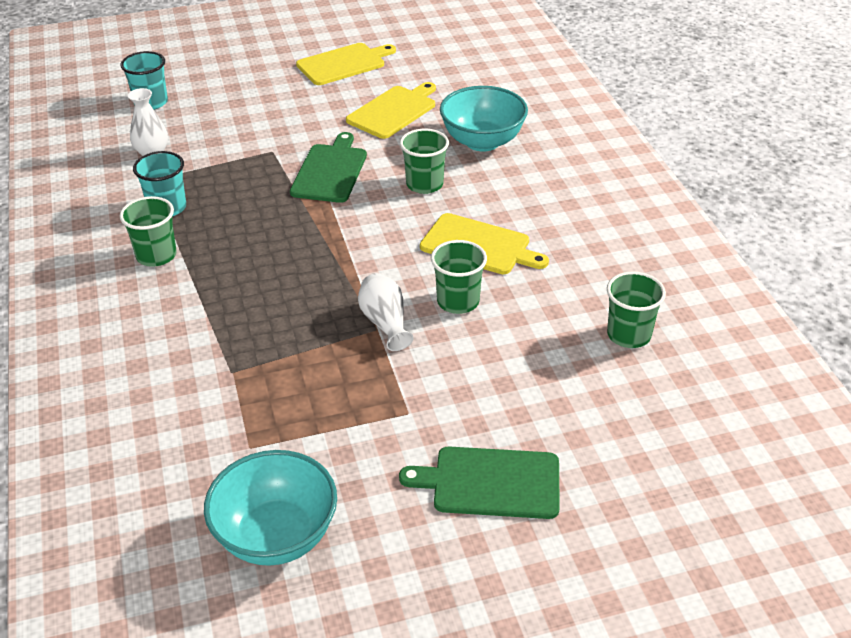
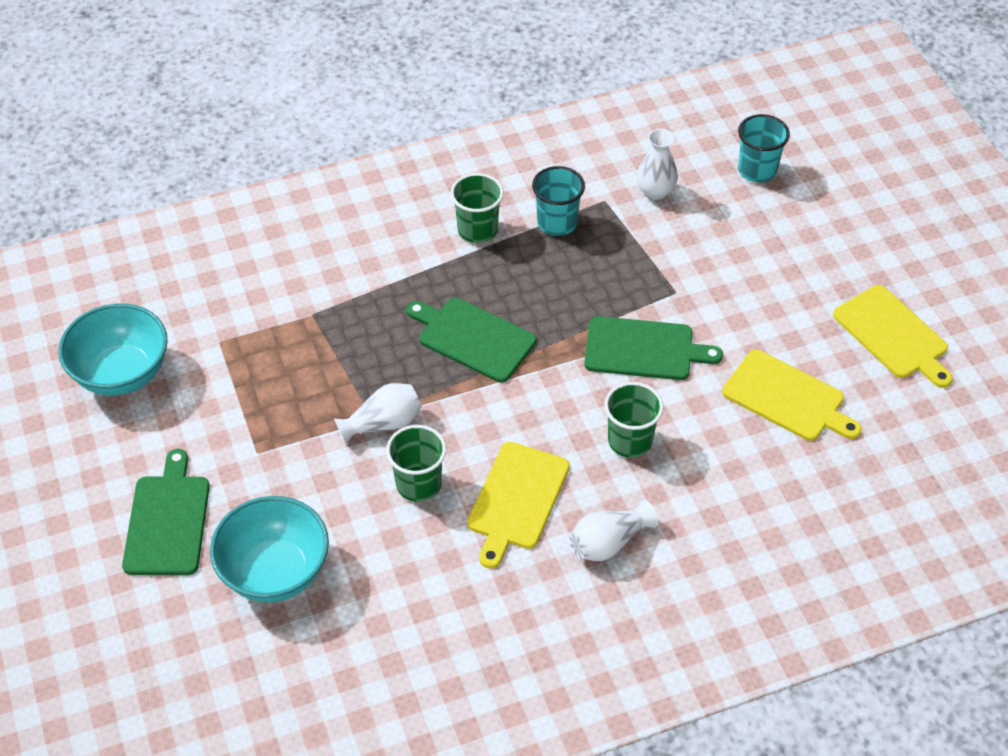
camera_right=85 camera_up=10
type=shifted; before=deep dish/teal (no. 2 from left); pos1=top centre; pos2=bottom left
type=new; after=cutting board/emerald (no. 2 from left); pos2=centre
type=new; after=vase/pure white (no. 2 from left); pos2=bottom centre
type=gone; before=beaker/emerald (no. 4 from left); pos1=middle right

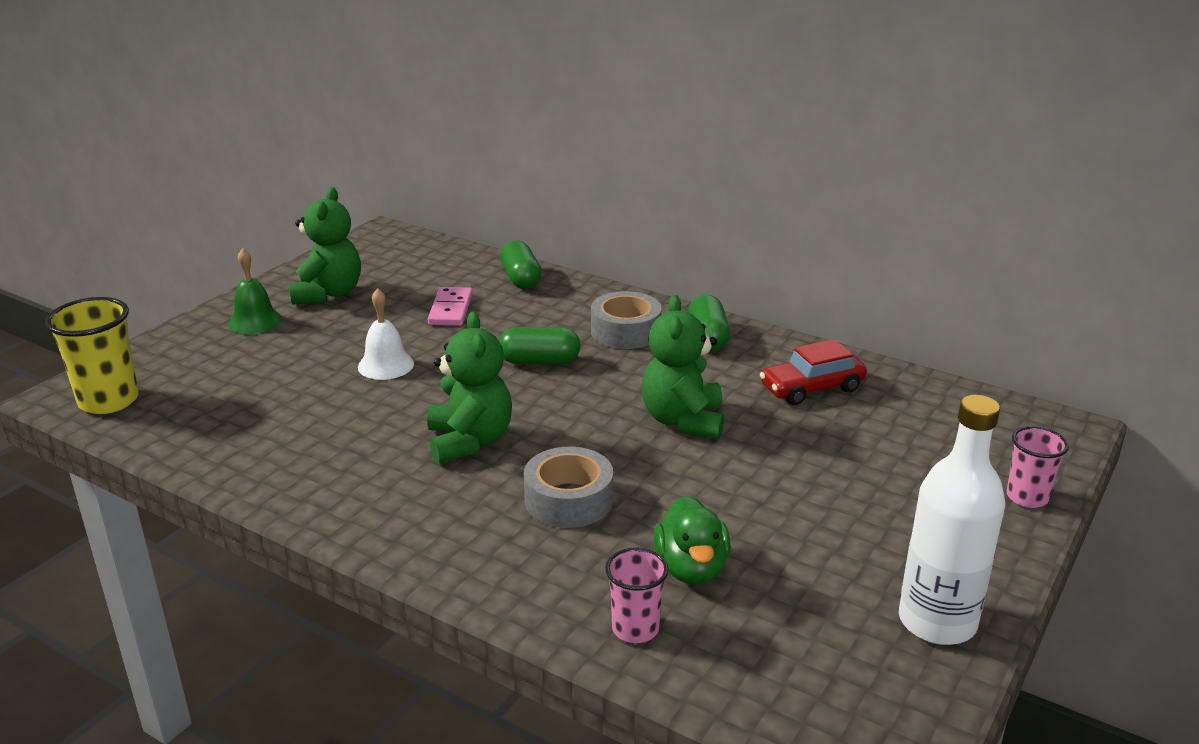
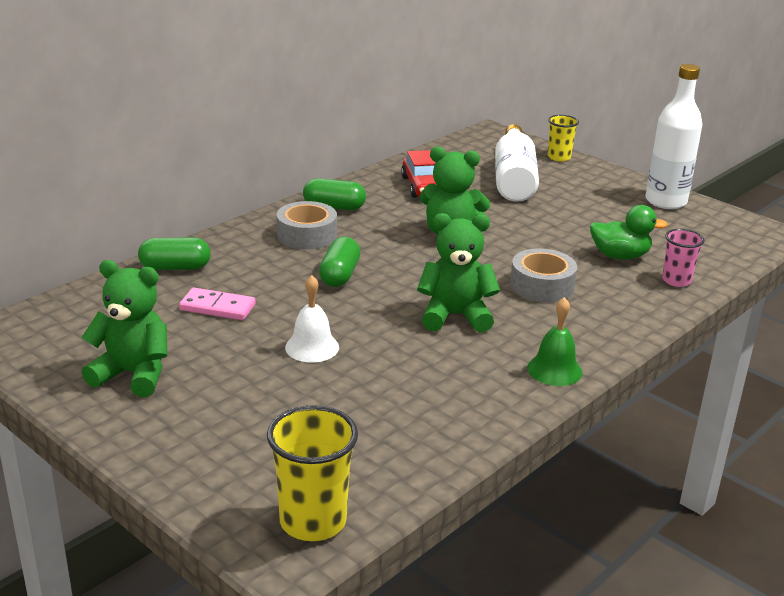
camera_right=-80 camera_up=0
type=new; after=bottle/pure white (no. 1 from left); pos2=top centre
type=shifted; before=hand bell/emerald; pos1=middle left; pos2=middle right
type=repainted; before=beaker/rosy (no. 2 from left); after=beaker/bright yellow (no. 2 from left); pos1=middle right; pos2=top right

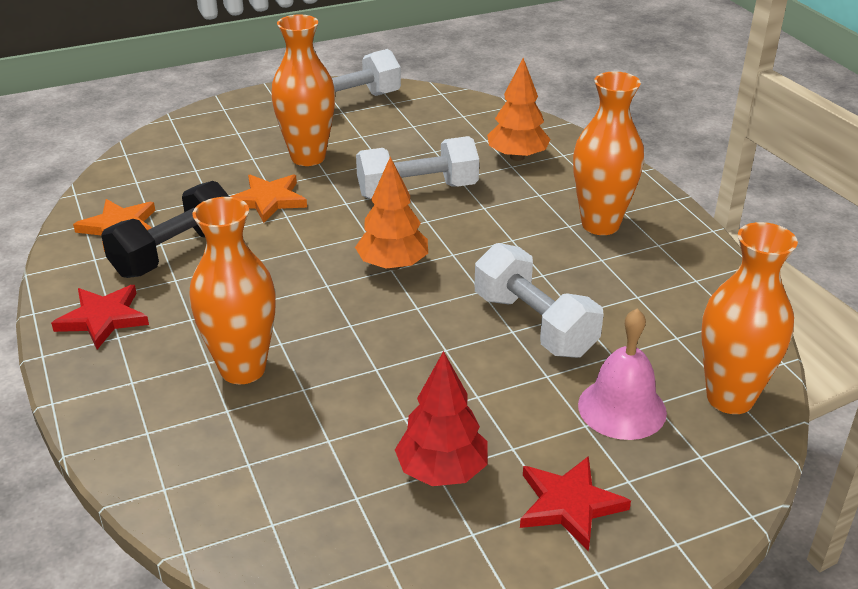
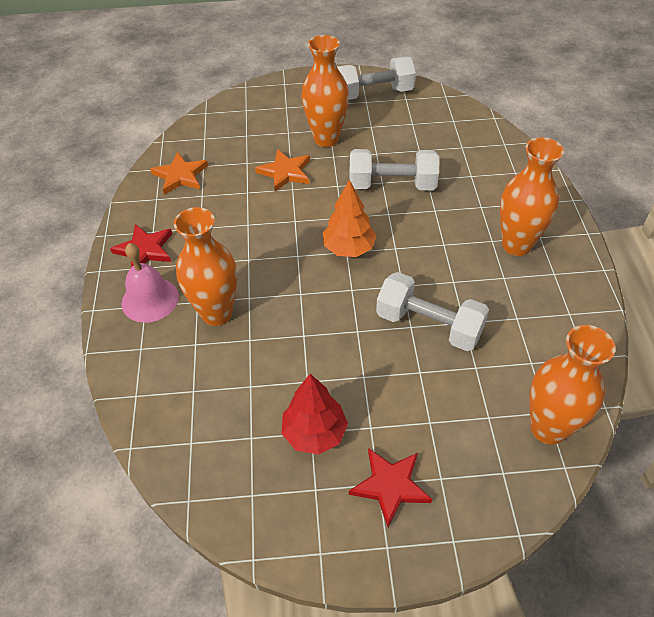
camera_right=20 camera_up=15
type=shifted; before=hand bell/rosy; pos1=middle right; pos2=middle left
type=rotated; before=hand weight/pure white (no. 3 from left); pos1=centre; pos2=centre; turn=-45
type=gone; before=hand weight/jet-black; pos1=middle left
type=gone; before=fir tree/orange-coloured (no. 2 from left); pos1=top centre

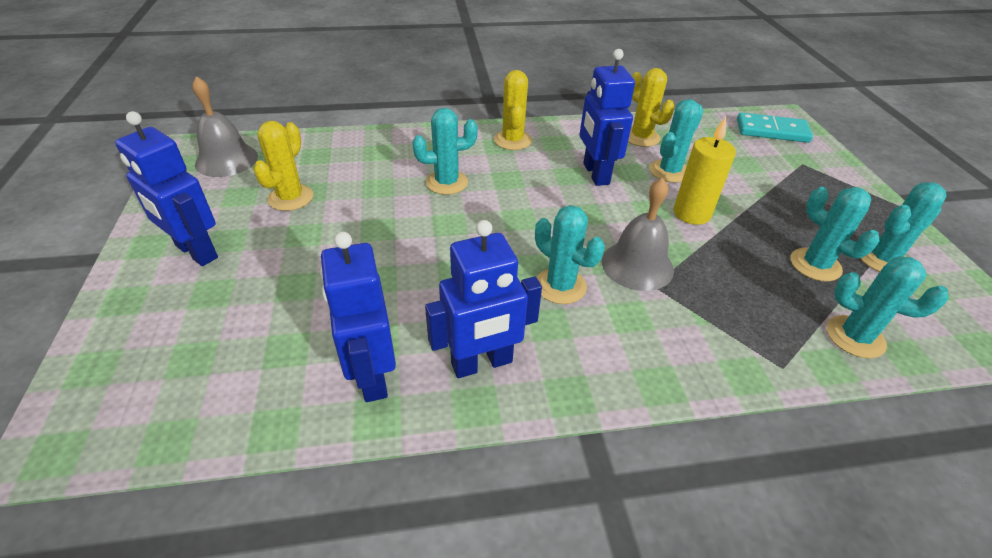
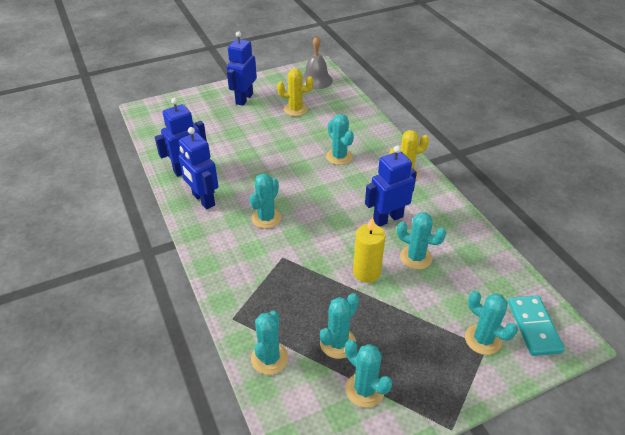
camera_right=75 camera_up=0
type=new; after=cactus/teal (no. 7 from left); pos2=bottom right
type=gone; before=hand bell/gray (no. 2 from left); pos1=centre
type=gone; before=cactus/bright yellow (no. 3 from left); pos1=top centre

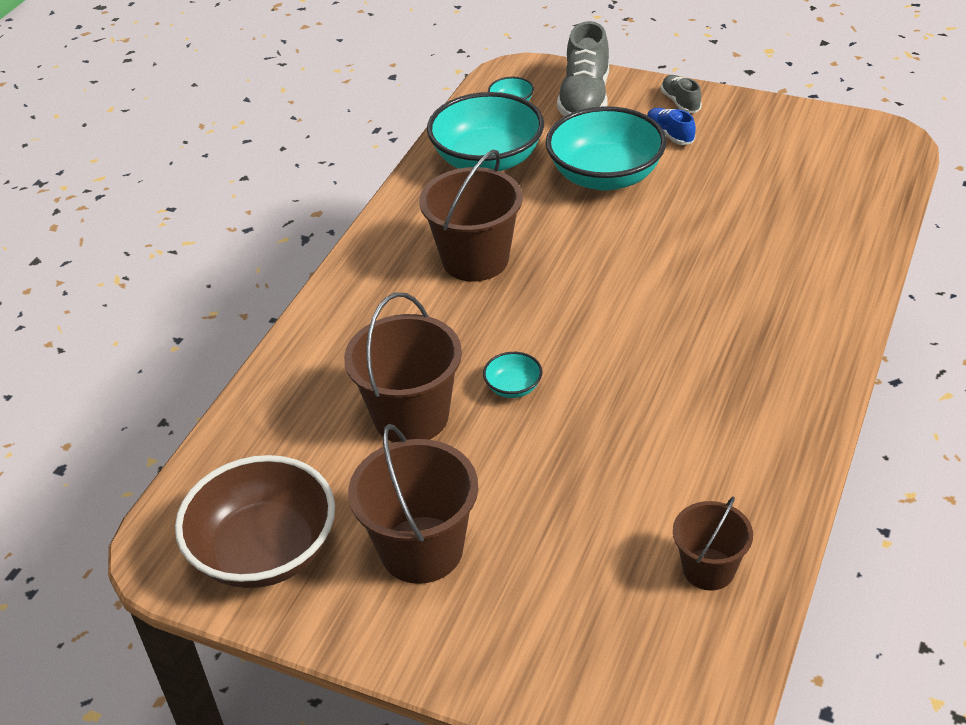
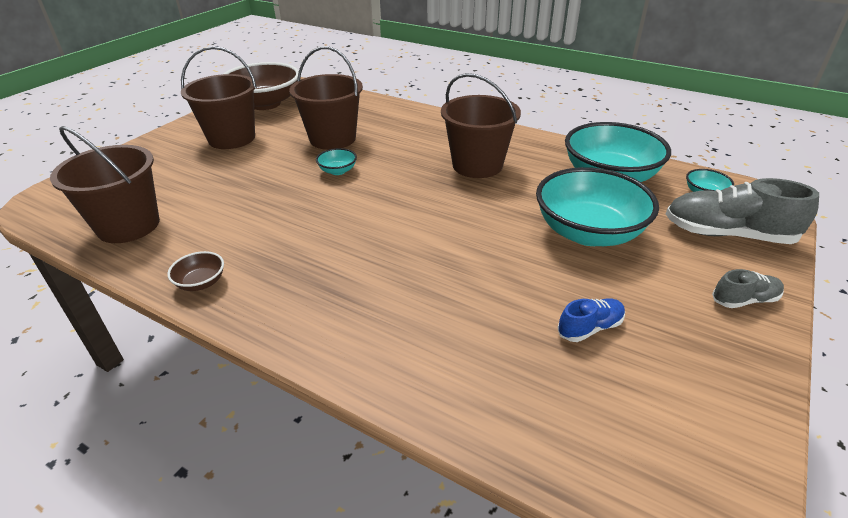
camera_right=95 camera_up=-5
type=scaled; before=sand bucket/dark brown (no. 4 from left in the first image); pos1=bottom right; pos2=middle left; scale=1.65
type=new; after=deep dish/dark brown (no. 1 from left); pos2=middle left
type=shifted; before=lace-up shoe/blue; pos1=top right; pos2=middle right

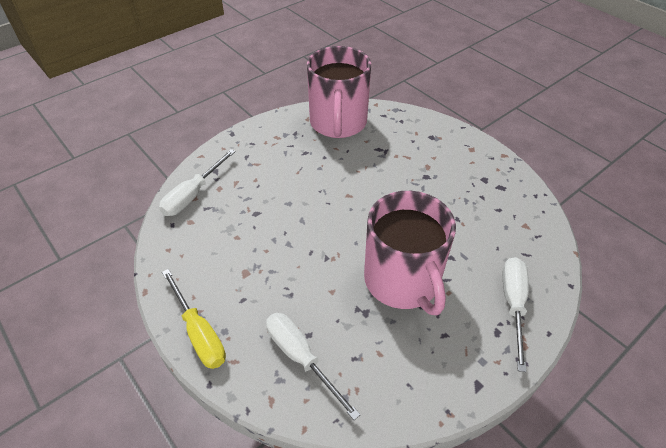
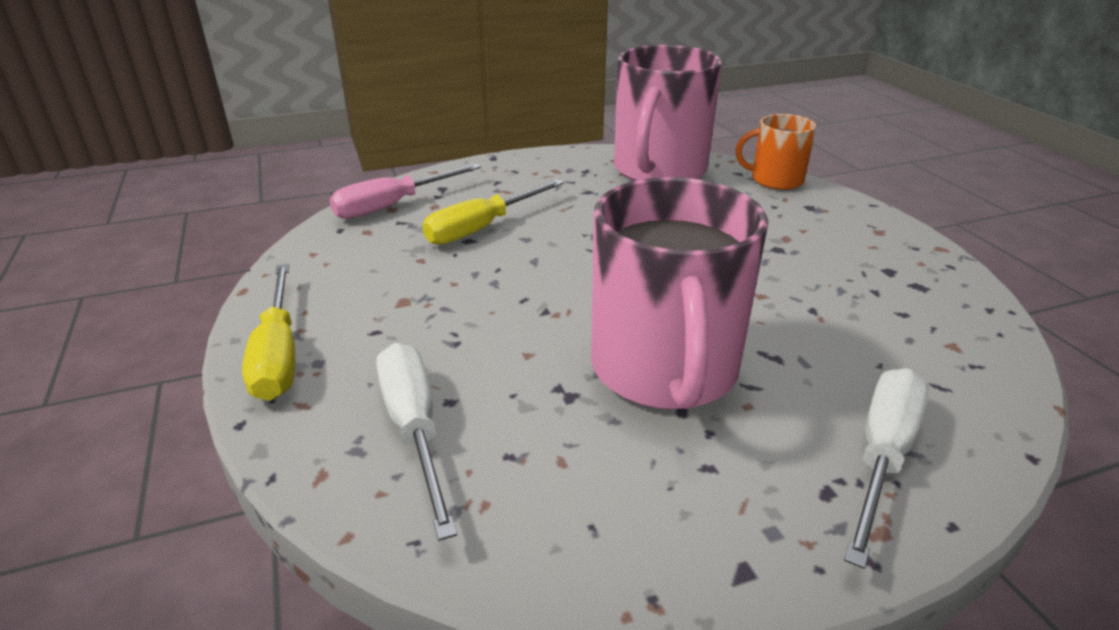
camera_right=20 camera_up=-15
type=repainted; before=screwdriver/pure white (no. 1 from left); after=screwdriver/rosy; pos1=middle left; pos2=top centre
type=new; after=screwdriver/bright yellow (no. 2 from left); pos2=centre
type=new; after=coffee mug/orange-coloured; pos2=top right

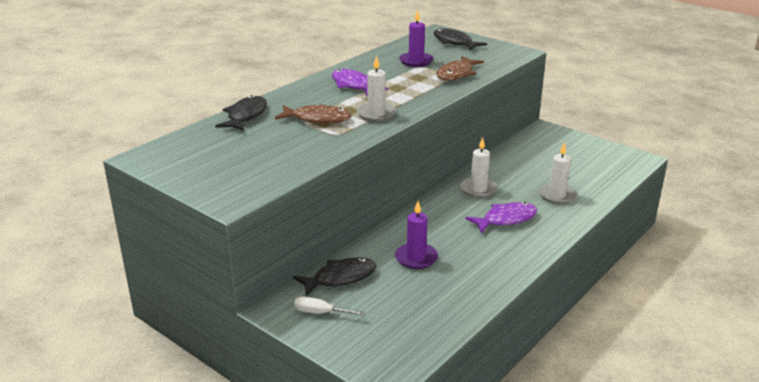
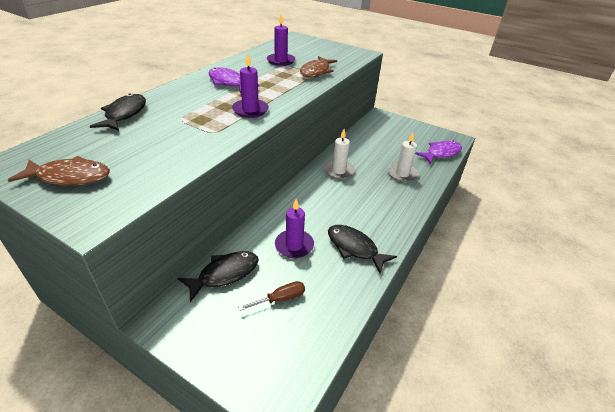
camera_right=-10 camera_up=10
type=shifted; before=fish figure/dark brown (no. 1 from left); pos1=top centre; pos2=middle left
type=repainted; before=wax candle/pure white (no. 1 from left); after=wax candle/purple (no. 1 from left); pos1=top centre; pos2=top centre
type=new; after=screwdriver/dark brown; pos2=bottom centre
type=shifted; before=fish figure/jet-black (no. 3 from left); pos1=top centre; pos2=centre
type=shifted; before=fish figure/purple (no. 2 from left); pos1=centre; pos2=middle right
type=gone; before=screwdriver/pure white; pos1=bottom centre

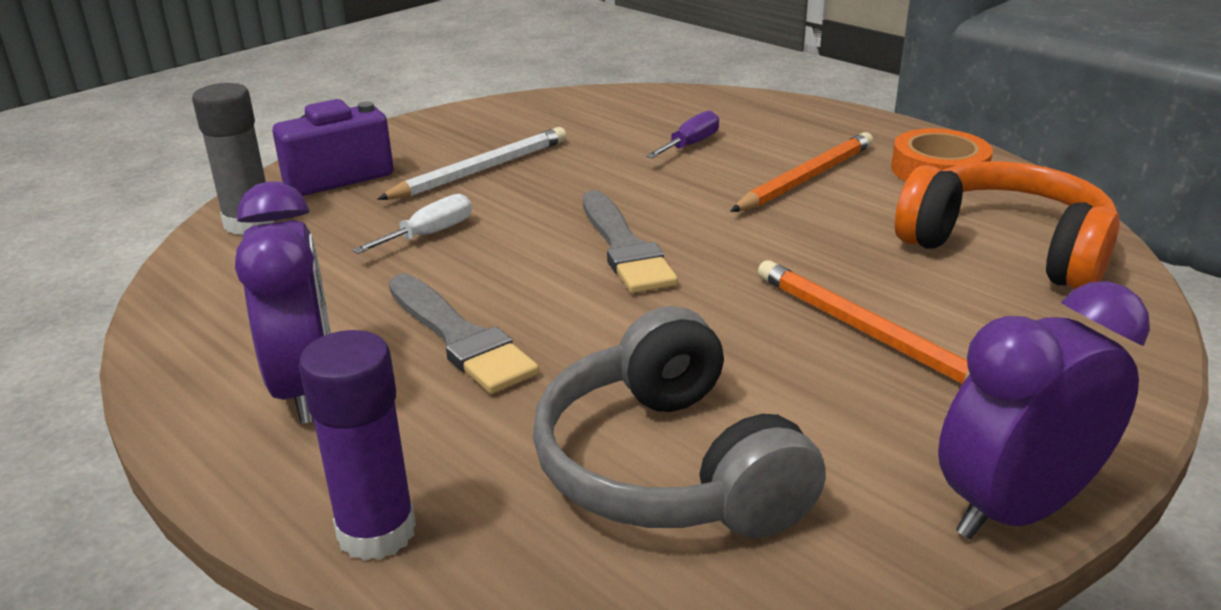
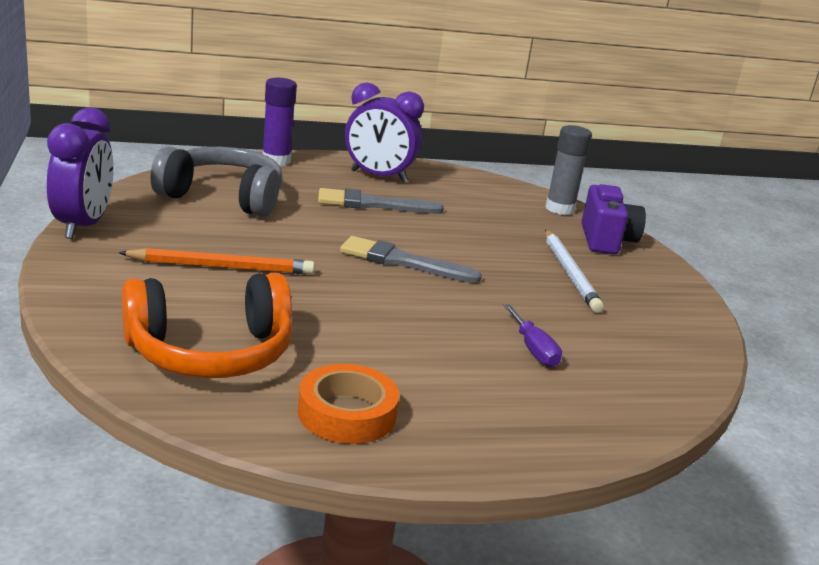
camera_right=120 camera_up=-5
type=gone; before=screwdriver/pure white; pos1=centre
type=gone; before=wooden pencil/orange-coloured (no. 1 from left); pos1=top centre

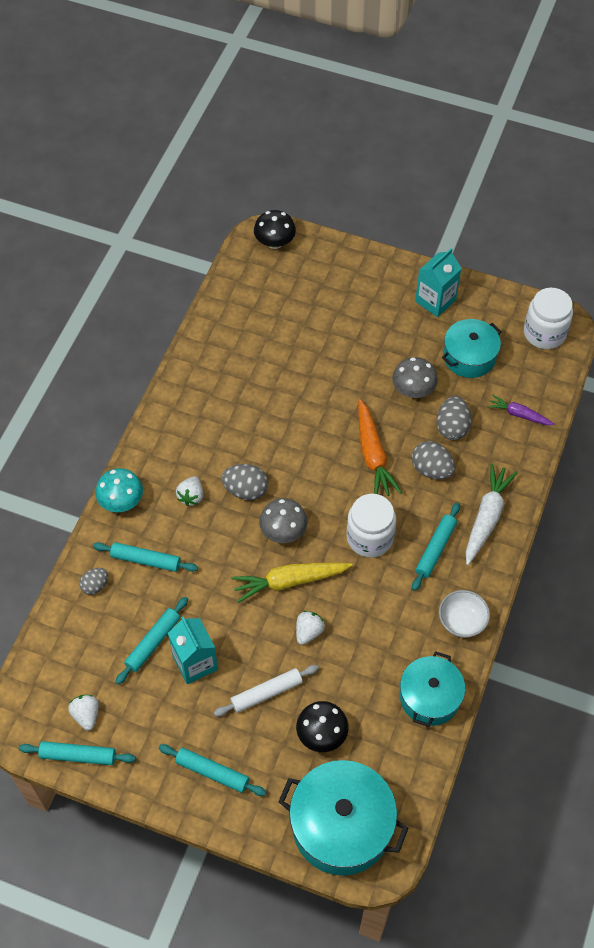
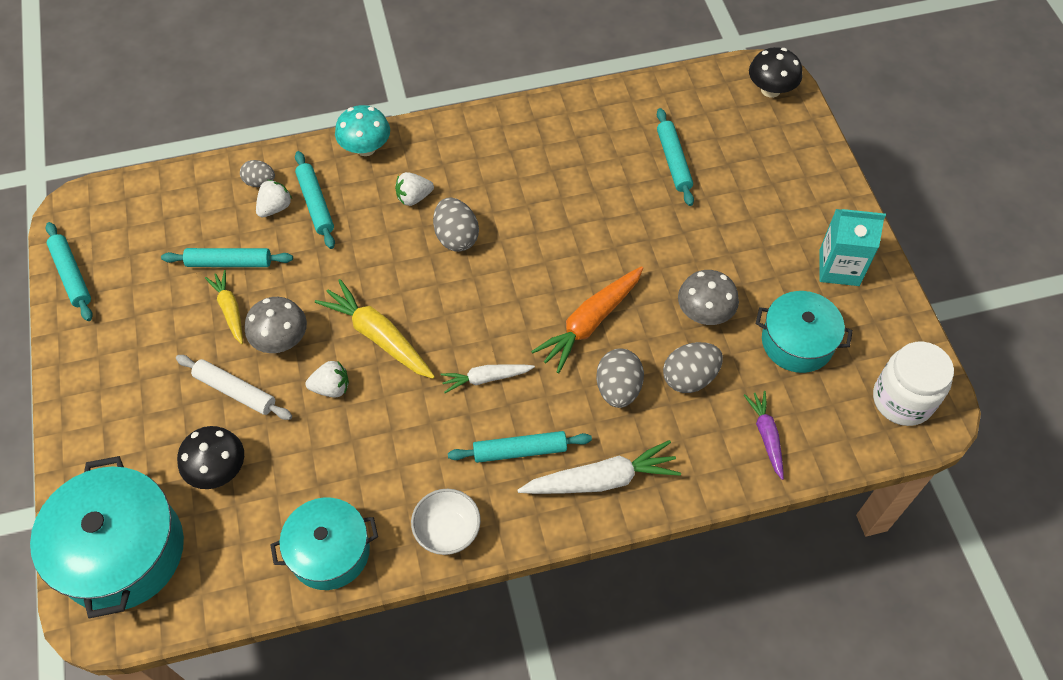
camera_right=55 camera_up=0
type=swapped; before=juice carton/teal (no. 1 from left); after=toy carrot/bright yellow (no. 1 from left); pos1=bottom left; pos2=middle left
type=shifted; before=mushroom/gray (no. 1 from left); pos1=centre; pos2=middle left
type=shifted; before=toy strawberry/pure white (no. 1 from left); pos1=bottom left; pos2=top left
type=swapped; before=preserve jar/pure white (no. 1 from left); after=toy carrot/pure white (no. 1 from left); pos1=centre; pos2=centre
type=shifted; before=rolling pin/teal (no. 4 from left in the first image); after=rolling pin/teal (no. 5 from left); pos1=bottom centre; pos2=top centre

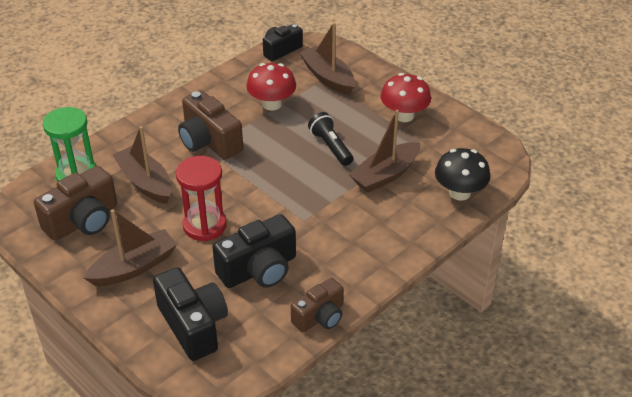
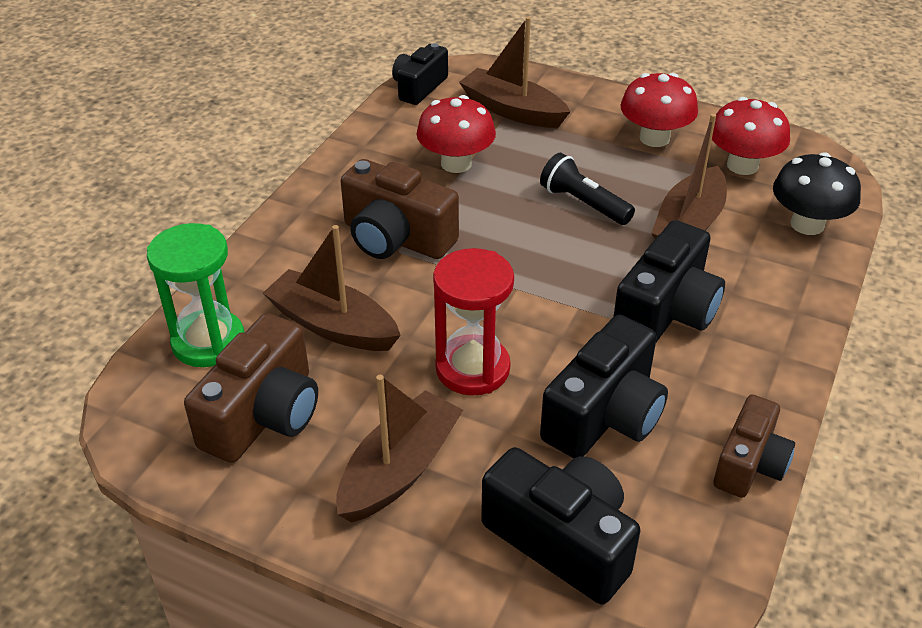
camera_right=-20 camera_up=0
type=new; after=compact camera/jet-black (no. 4 from left); pos2=middle right
type=new; after=mushroom/red (no. 3 from left); pos2=top right

